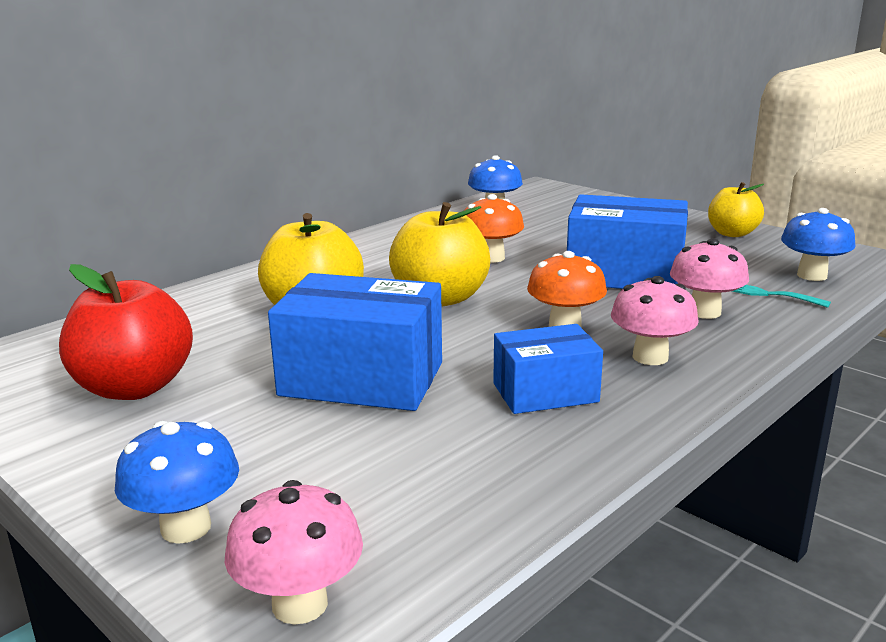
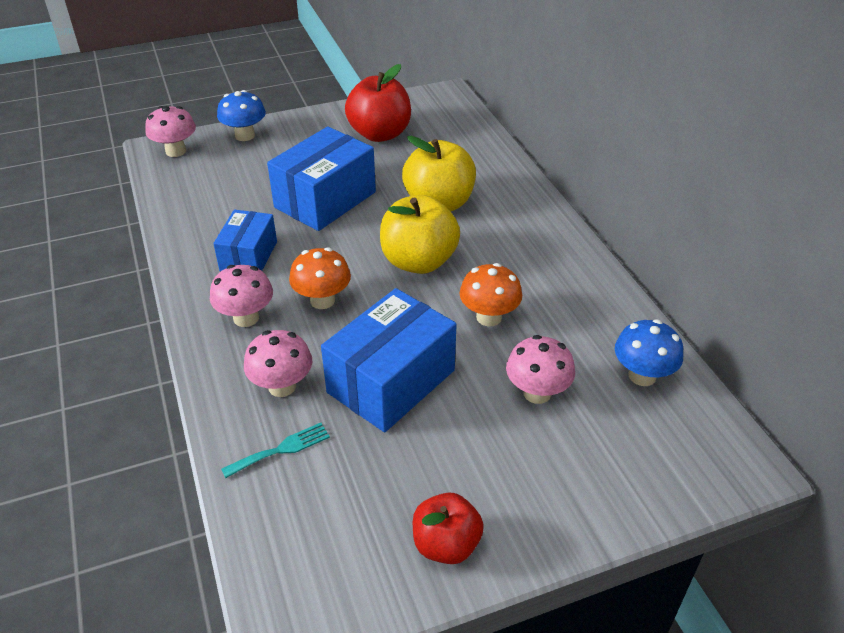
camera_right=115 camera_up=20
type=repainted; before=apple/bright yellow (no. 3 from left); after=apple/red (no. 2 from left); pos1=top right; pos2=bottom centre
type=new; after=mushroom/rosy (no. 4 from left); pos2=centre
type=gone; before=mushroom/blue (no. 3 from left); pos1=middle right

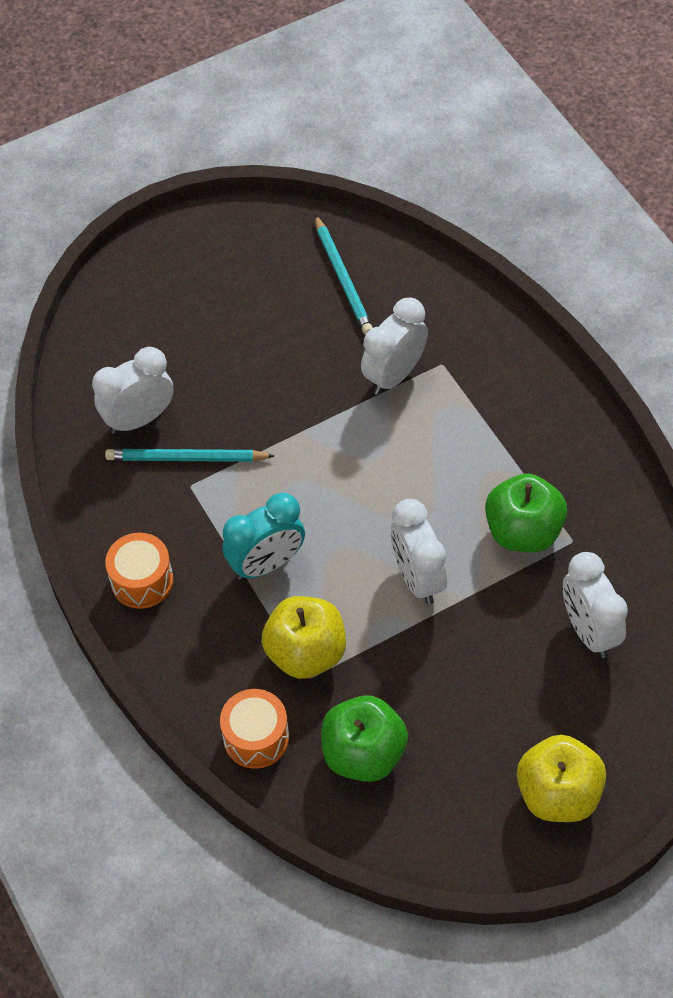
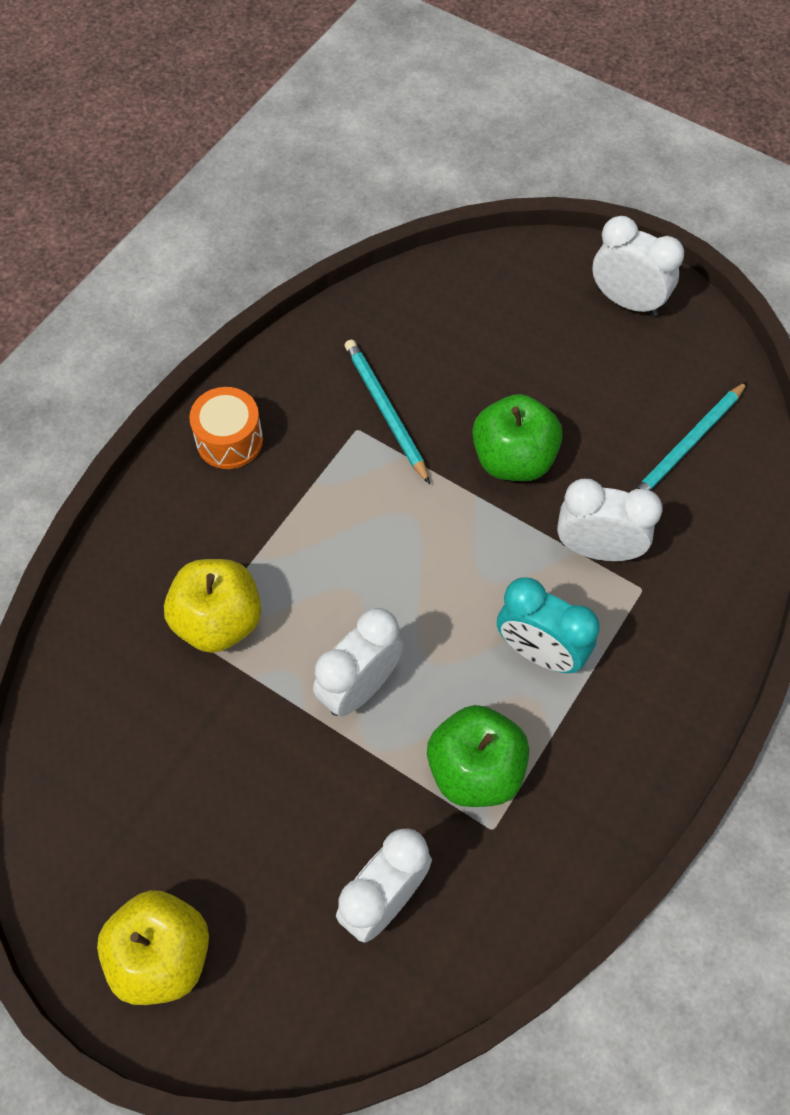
camera_right=60 camera_up=5
type=shifted; before=apple/emerald (no. 1 from left in the first image); after=apple/emerald (no. 2 from left); pos1=bottom centre; pos2=centre
type=shifted; before=clock/teal; pos1=centre; pos2=middle right
type=shifted; before=clock/pure white (no. 1 from left in the first image); after=clock/pure white (no. 4 from left); pos1=middle left; pos2=top right
type=gone; before=toy drum/orange-coloured (no. 2 from left); pos1=bottom centre

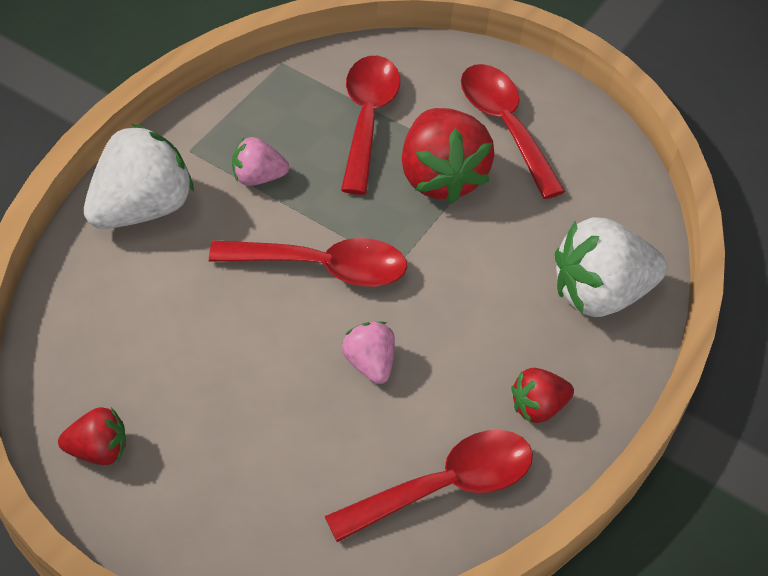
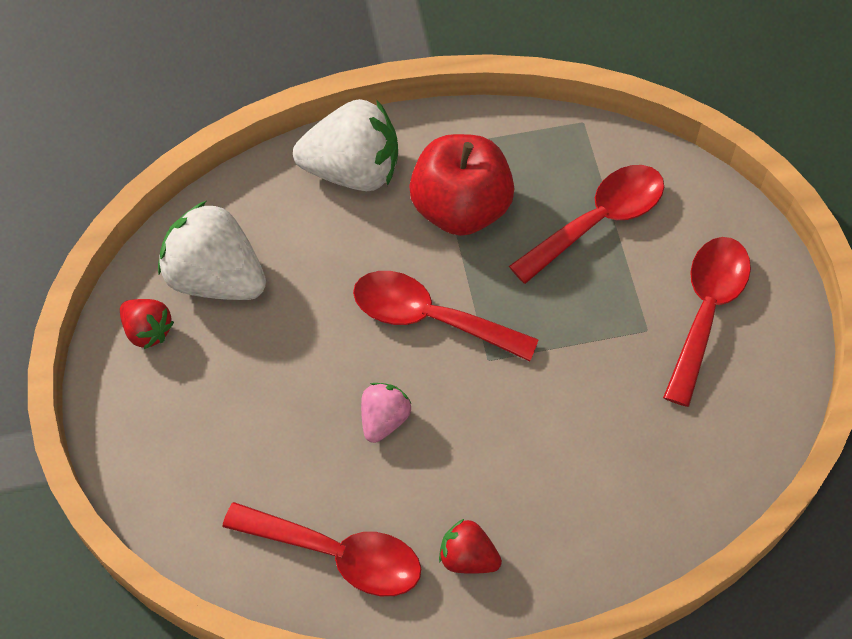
camera_right=50 camera_up=10
type=shifted; before=toy strawberry/pure white (no. 2 from left in the first image); after=toy strawberry/pure white (no. 1 from left); pos1=middle right; pos2=middle left
type=rotated; before=teaspoon/red (no. 1 from left in the first image); pos1=centre; pos2=centre; turn=150
type=swapped; before=toy strawberry/rosy (no. 1 from left); after=apple/red; pos1=top centre; pos2=top centre
type=gone; before=toy strawberry/red (no. 2 from left); pos1=top centre

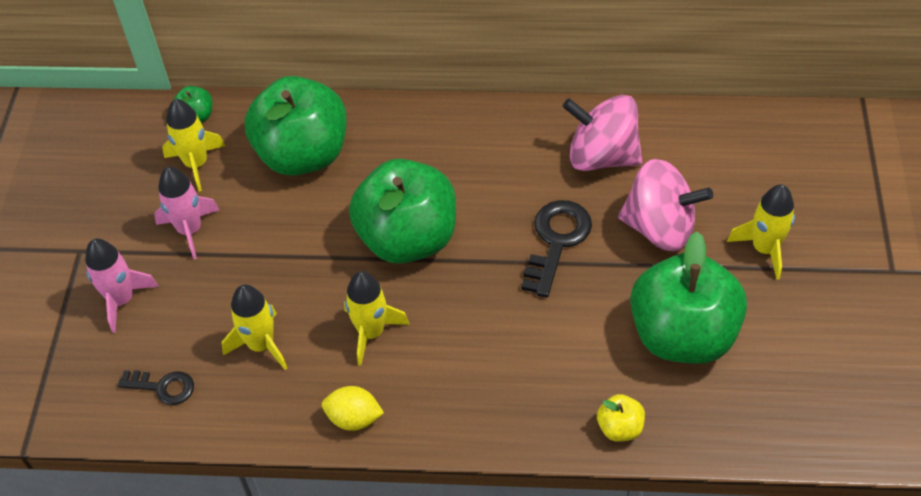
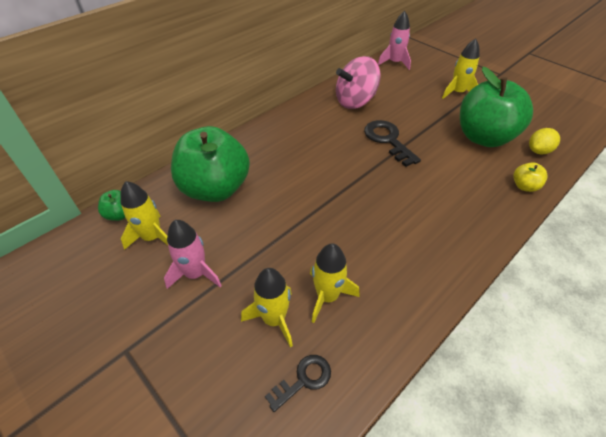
camera_right=-50 camera_up=-5
type=shifted; before=spaceship/bright yellow (no. 3 from left in the first image); after=spaceship/bright yellow (no. 2 from left); pos1=centre; pos2=bottom centre
type=shifted; before=spaceship/rosy (no. 1 from left in the first image); after=spaceship/rosy (no. 2 from left); pos1=middle left; pos2=top centre
type=shifted; before=citrus fruit/bright yellow; pos1=bottom centre; pos2=top right
type=gone; before=apple/emerald (no. 3 from left); pos1=centre
type=gone; before=toy top/rosy (no. 2 from left); pos1=middle right

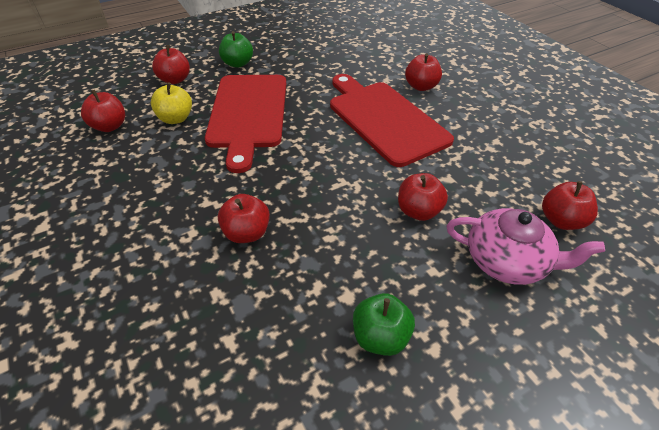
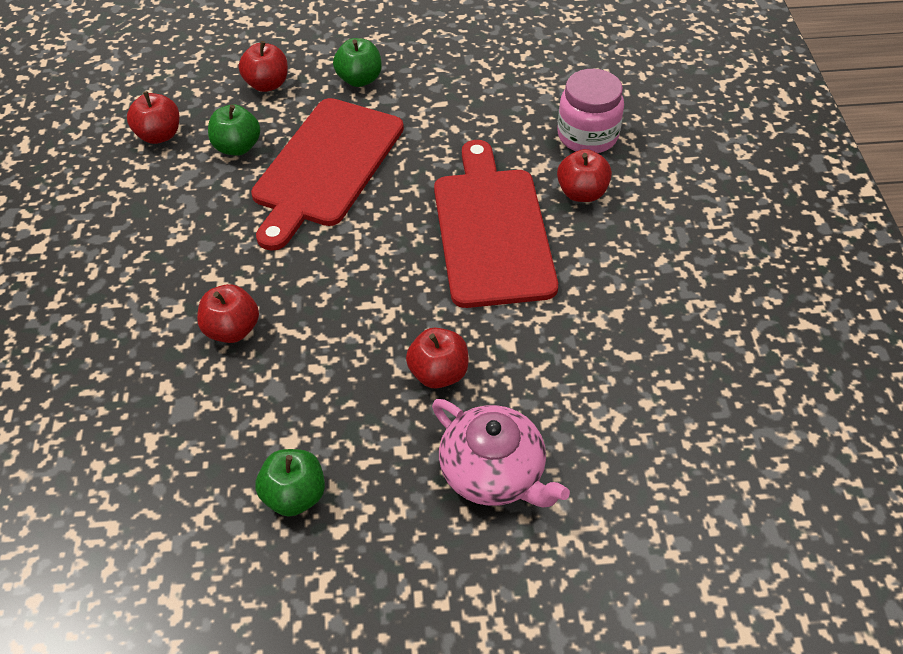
camera_right=25 camera_up=5
type=repainted; before=apple/bright yellow; after=apple/emerald (no. 1 from left); pos1=top left; pos2=top left
type=new; after=preserve jar/rosy; pos2=top centre
type=gone; before=apple/red (no. 6 from left); pos1=middle right

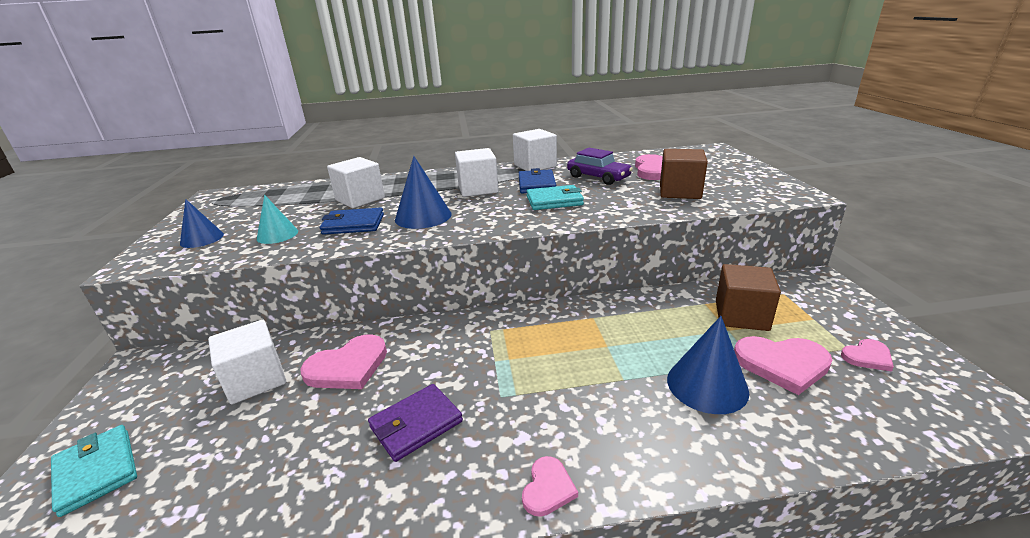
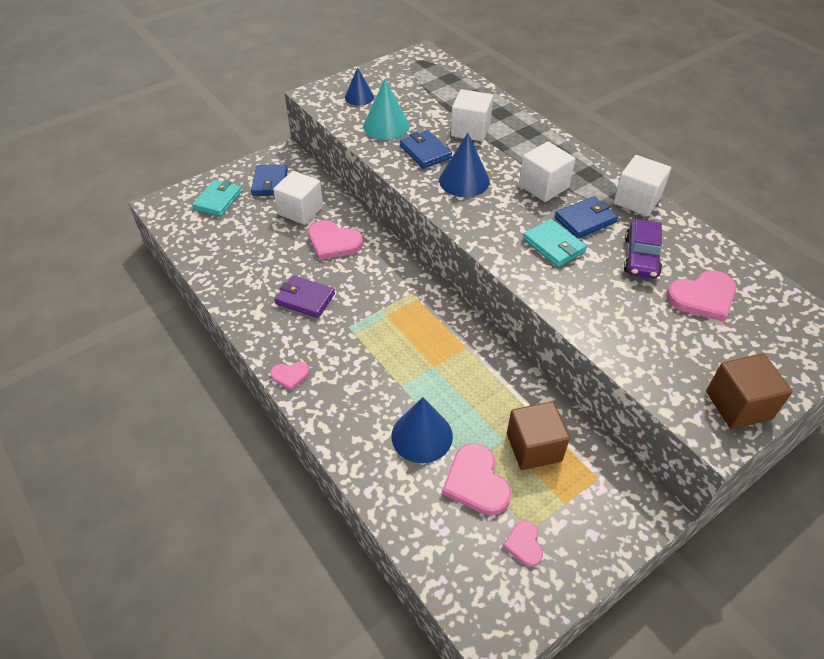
camera_right=60 camera_up=20
type=new; after=billfold/blue (no. 1 from left); pos2=top left
type=scaled; before=cone/teal; pos1=middle left; pos2=top centre; scale=1.52
type=rotated; before=heart shape/rosy (no. 5 from left in the first image); pos1=middle right; pos2=bottom centre; turn=45
type=shifted; before=solid cube/dark brown (no. 1 from left in the first image); after=solid cube/dark brown (no. 2 from left); pos1=top centre; pos2=middle right

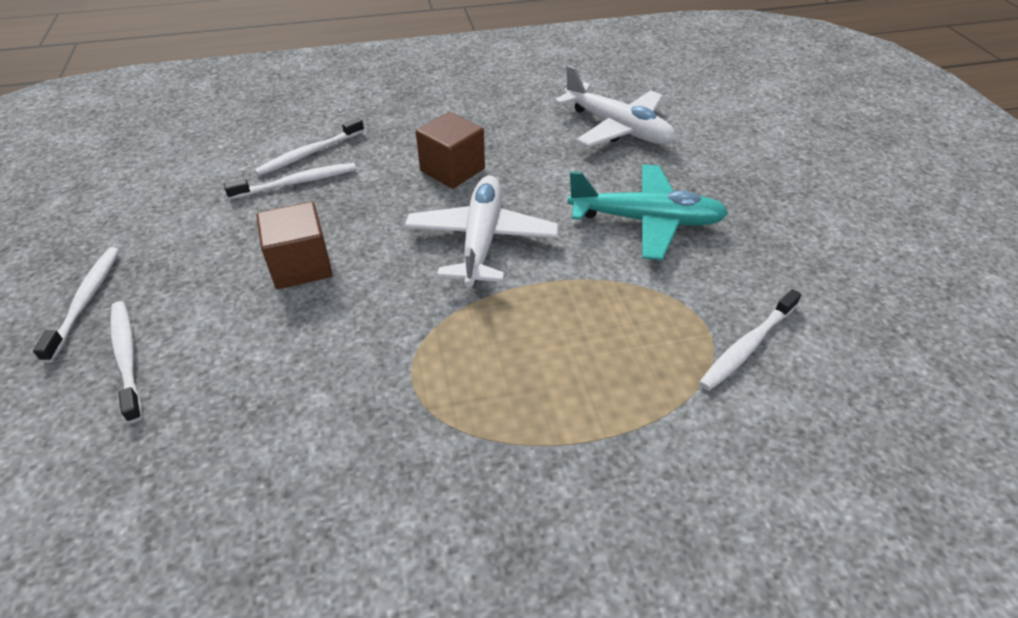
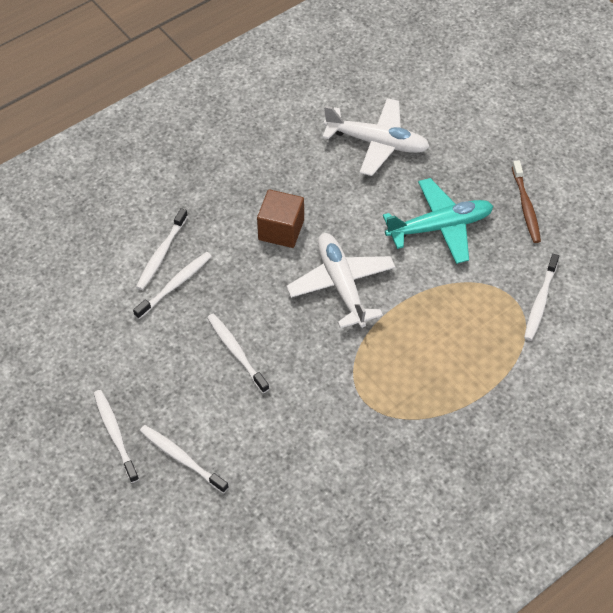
camera_right=-25 camera_up=10
type=swapped; before=solid cube/dark brown (no. 1 from left); after=tooth brush/pure white (no. 5 from left); pos1=middle left; pos2=centre
type=new; after=tooth brush/dark brown; pos2=top right

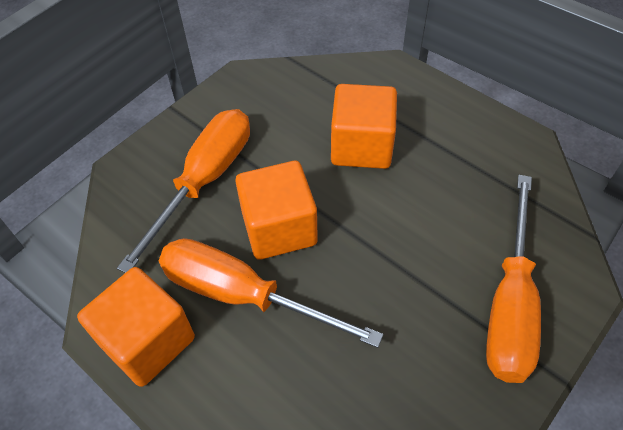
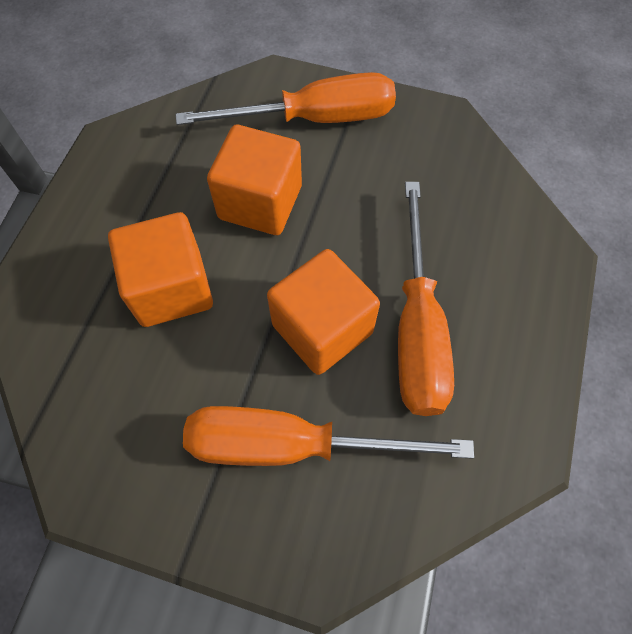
camera_right=-115 camera_up=10
type=shifted; before=solid cube/orange-coloured (no. 1 from left in the first image); after=solid cube/orange-coloured (no. 2 from left); pos1=bottom left; pos2=top centre

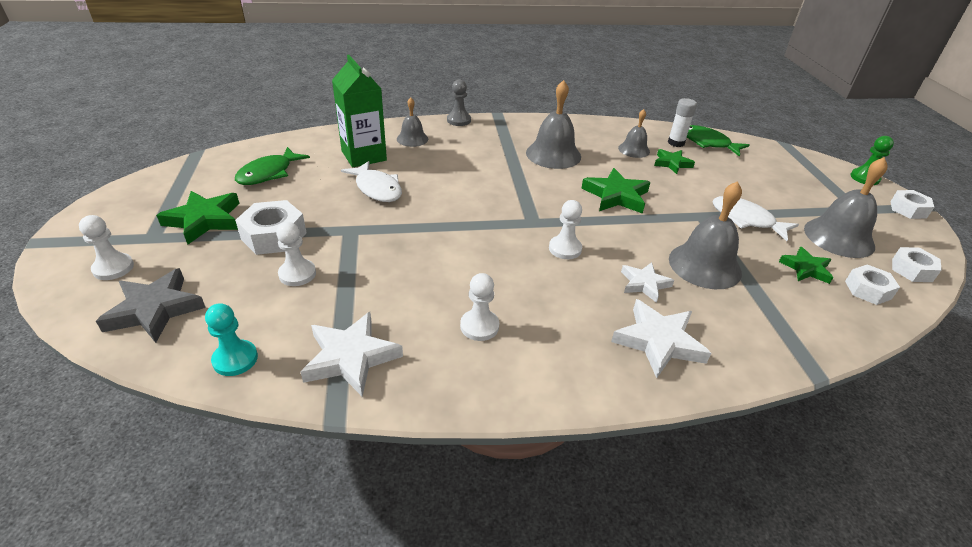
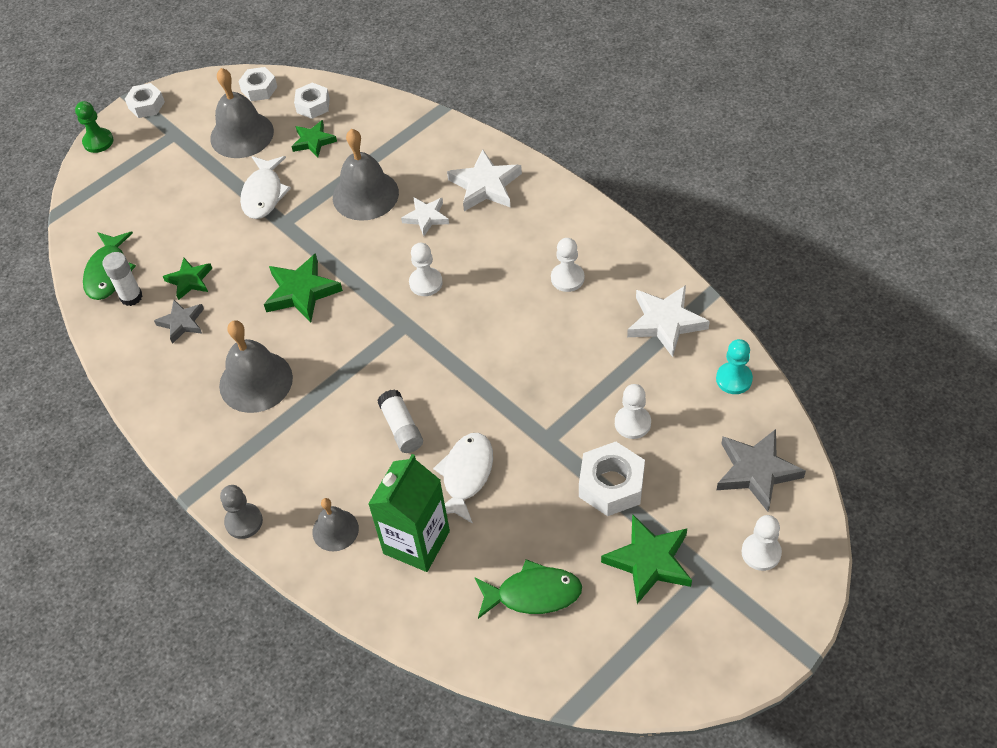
camera_right=-120 camera_up=15
type=swapped; before=hand bell/gray (no. 3 from left); after=star/gray (no. 1 from left); pos1=top centre; pos2=middle left
type=new; after=glue stick/pure white (no. 2 from left); pos2=centre

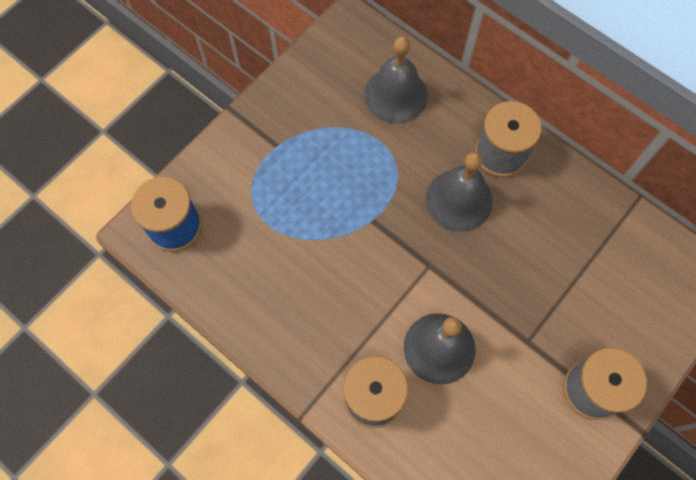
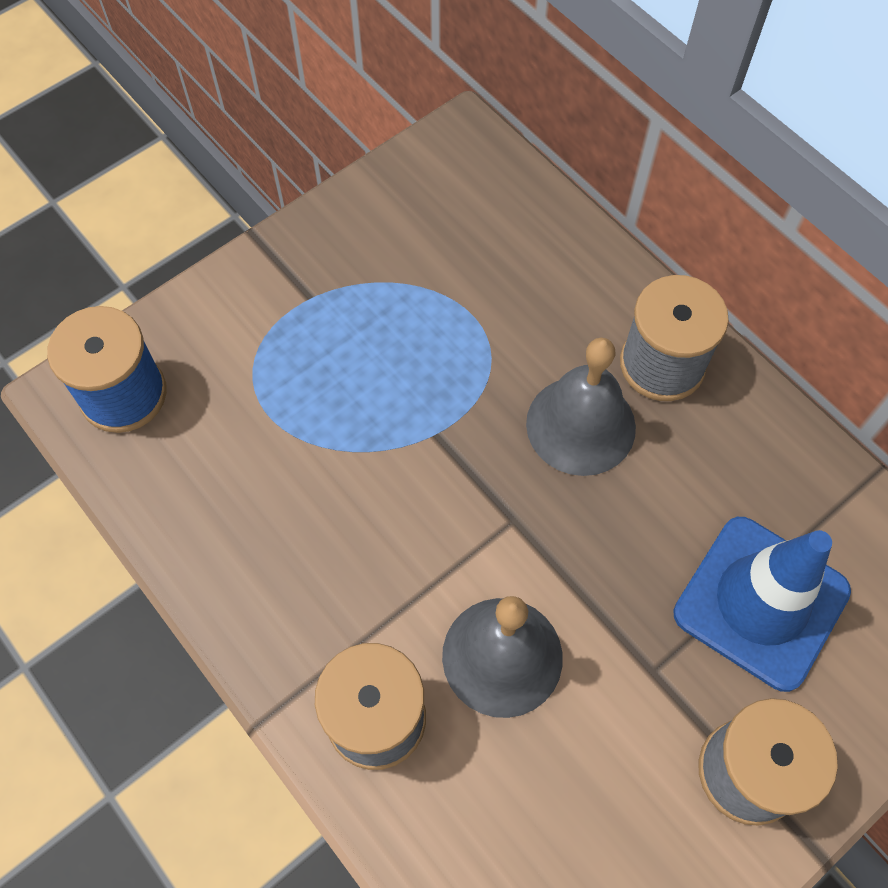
camera_right=10 camera_up=-5
type=new; after=traffic cone/blue; pos2=bottom right
type=gone; before=hand bell/gray (no. 1 from left); pos1=top centre

